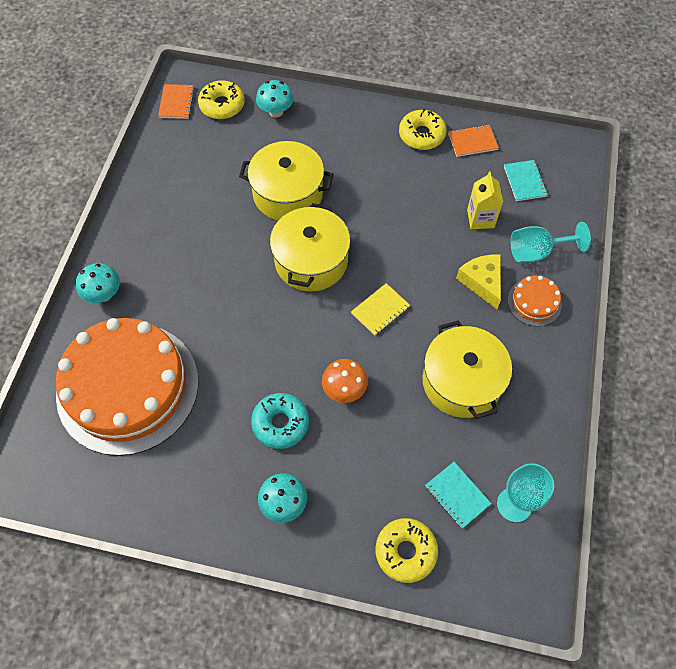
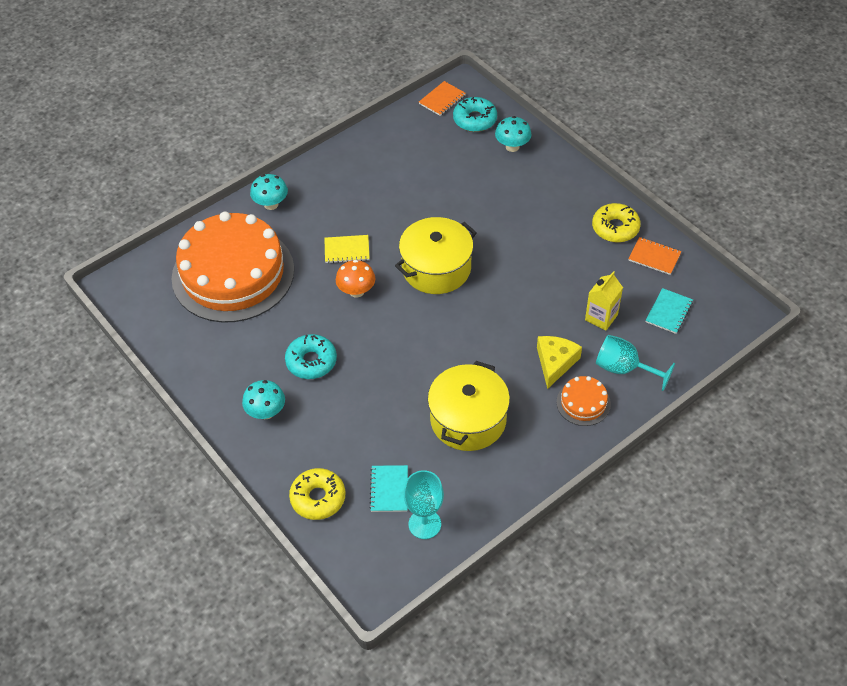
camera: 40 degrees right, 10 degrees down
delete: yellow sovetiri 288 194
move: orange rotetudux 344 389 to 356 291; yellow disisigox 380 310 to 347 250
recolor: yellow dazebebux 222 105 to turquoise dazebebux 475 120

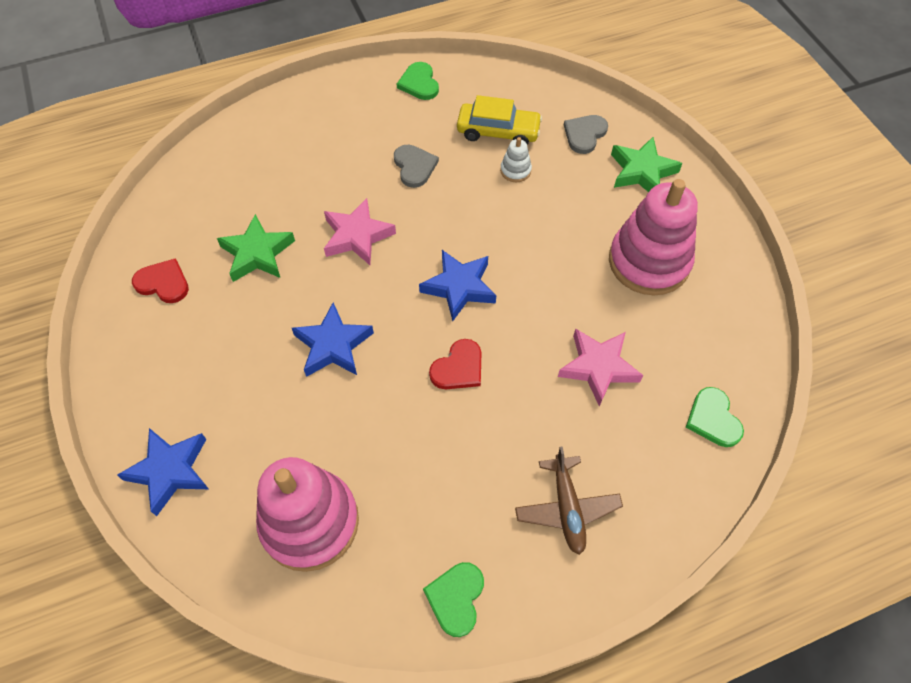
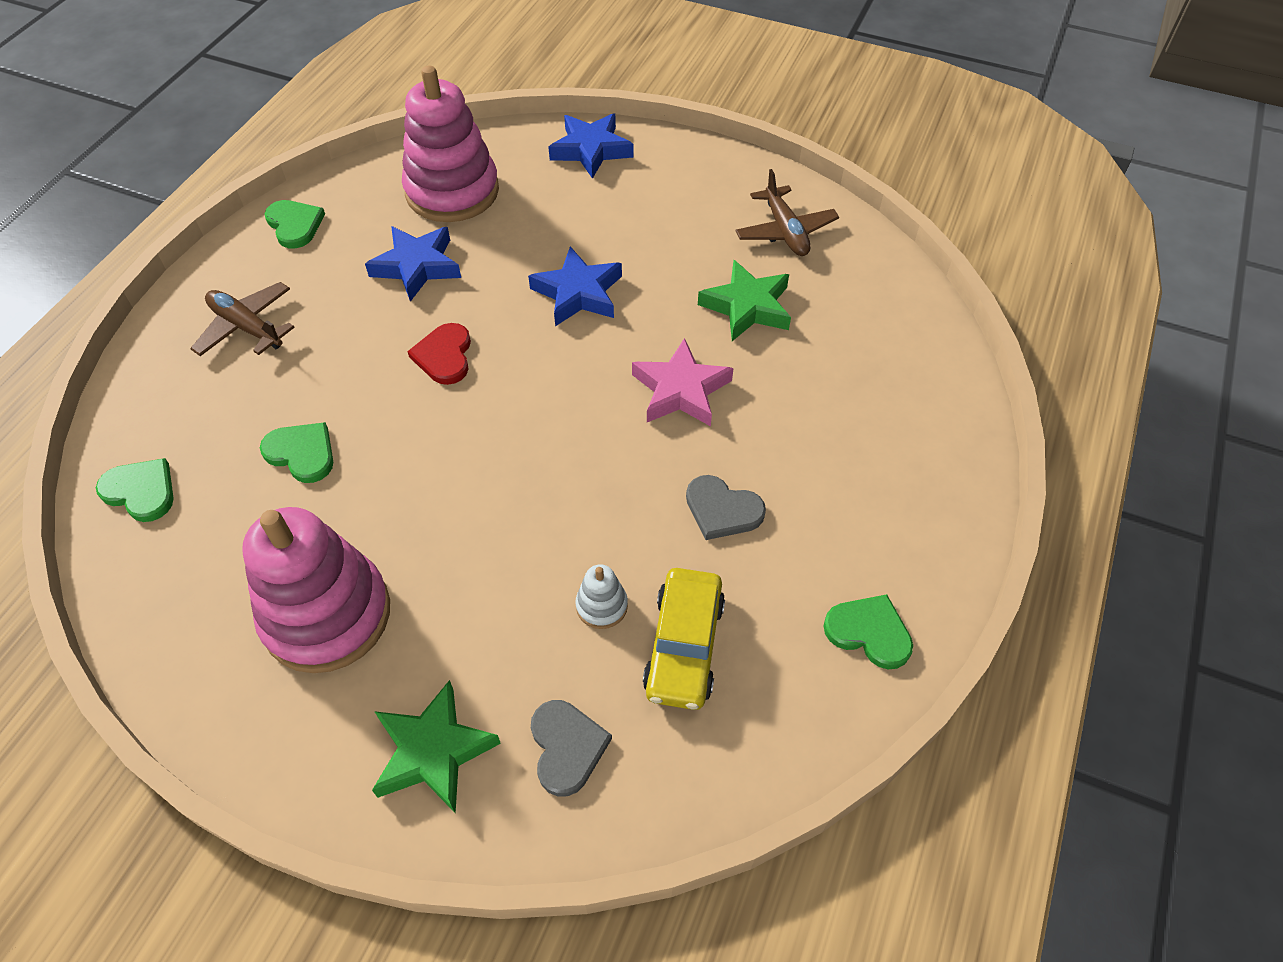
camera: 135 degrees right, 5 degrees down
move: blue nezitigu 459 287 to 417 266
replace: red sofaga 163 283 to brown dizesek 785 231; pink nezitigu 598 367 to green sofaga 302 453
rotate: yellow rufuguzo 498 131 = 684 646 45 degrees counterclockwise

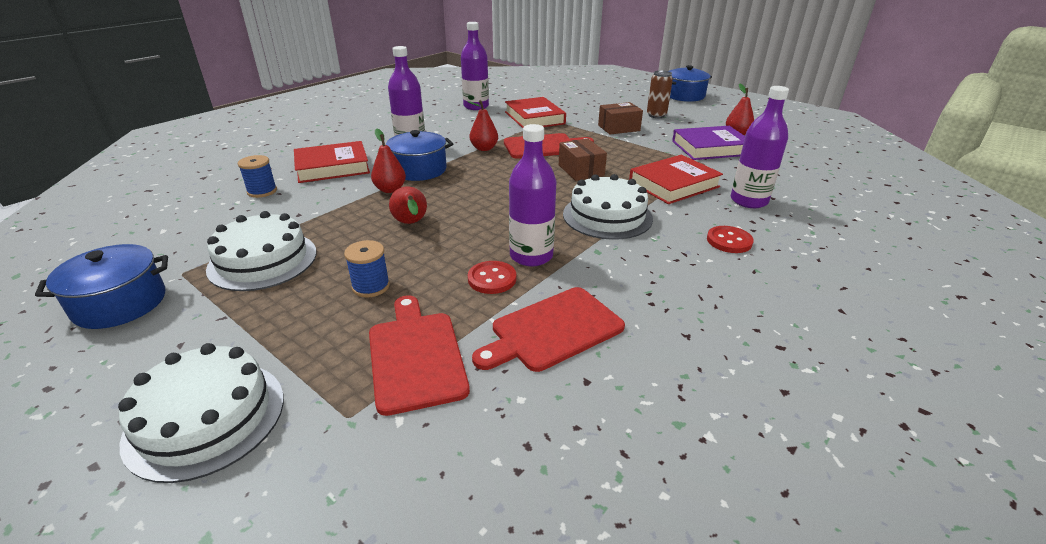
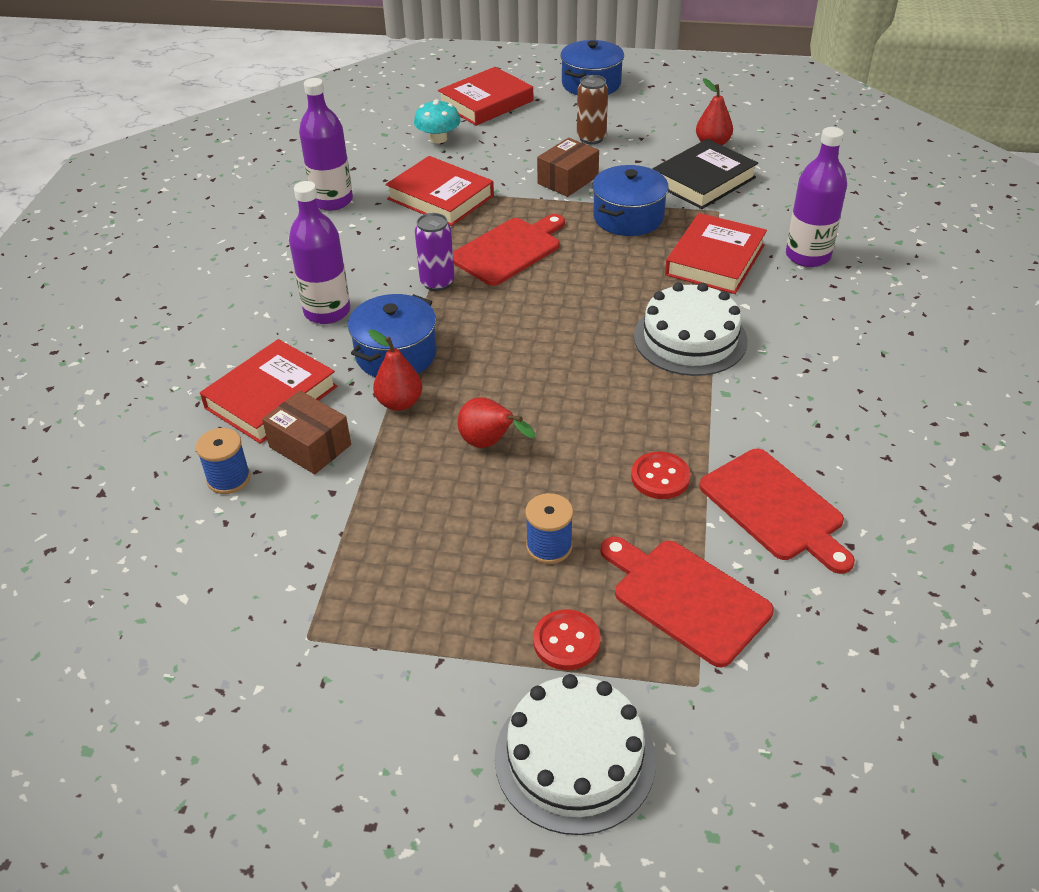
camera: 30 degrees left, 10 degrees up
delete: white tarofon 263 260; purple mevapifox 531 256
insert: turquoise rotetudux 438 139; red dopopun 486 102
move: blue sovetiri 120 303 to 628 217; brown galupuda 581 170 to 310 446; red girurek 729 241 to 566 641
replace: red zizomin 484 148 to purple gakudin 437 282
recolor: purple dopopun 710 148 to black dopopun 703 180
rotate: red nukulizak 552 330 = 775 508 60 degrees counterclockwise

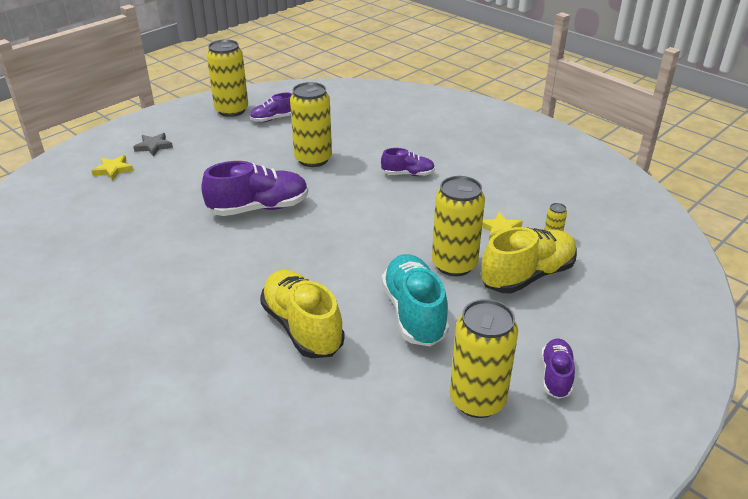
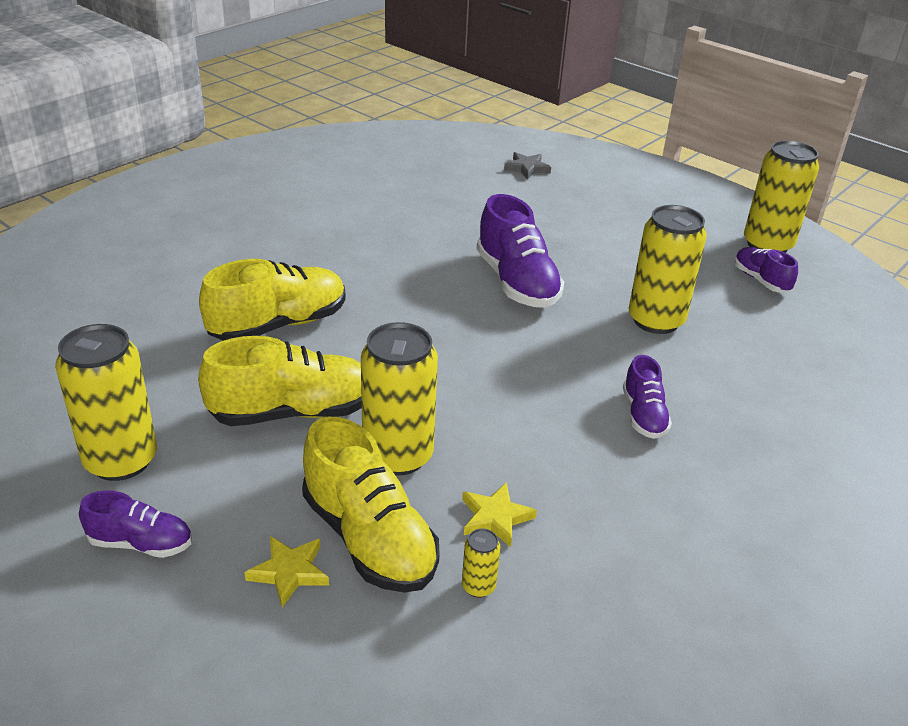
camera: 85 degrees right, 0 degrees up
move: yellow nezitigu 113 170 to 289 572; grey nezitigu 154 146 to 527 168
recolor: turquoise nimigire 414 313 to yellow nimigire 292 412

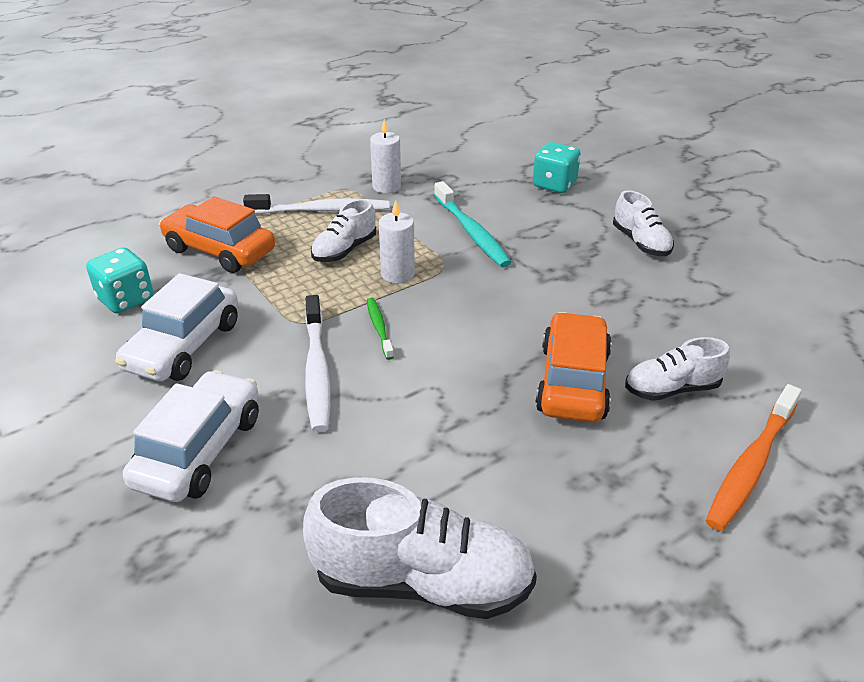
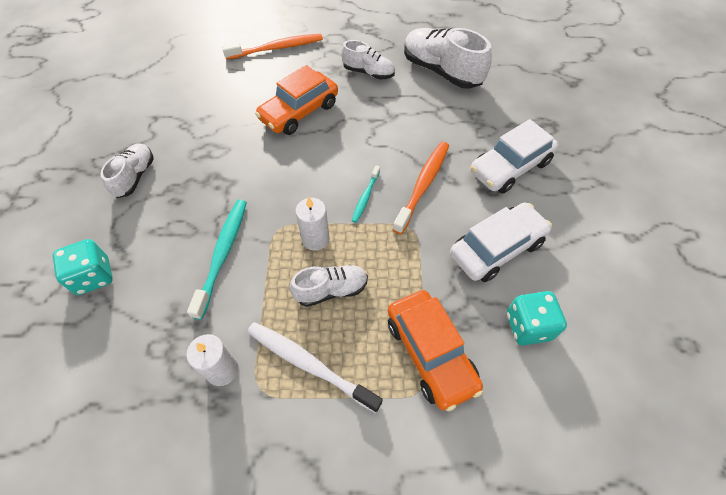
camera: 145 degrees left, 20 degrees up
move: white nimigire 671 389 to 368 73
recolor: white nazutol 317 370 to orange nazutol 423 185; green nazutol 379 328 to turquoise nazutol 365 197

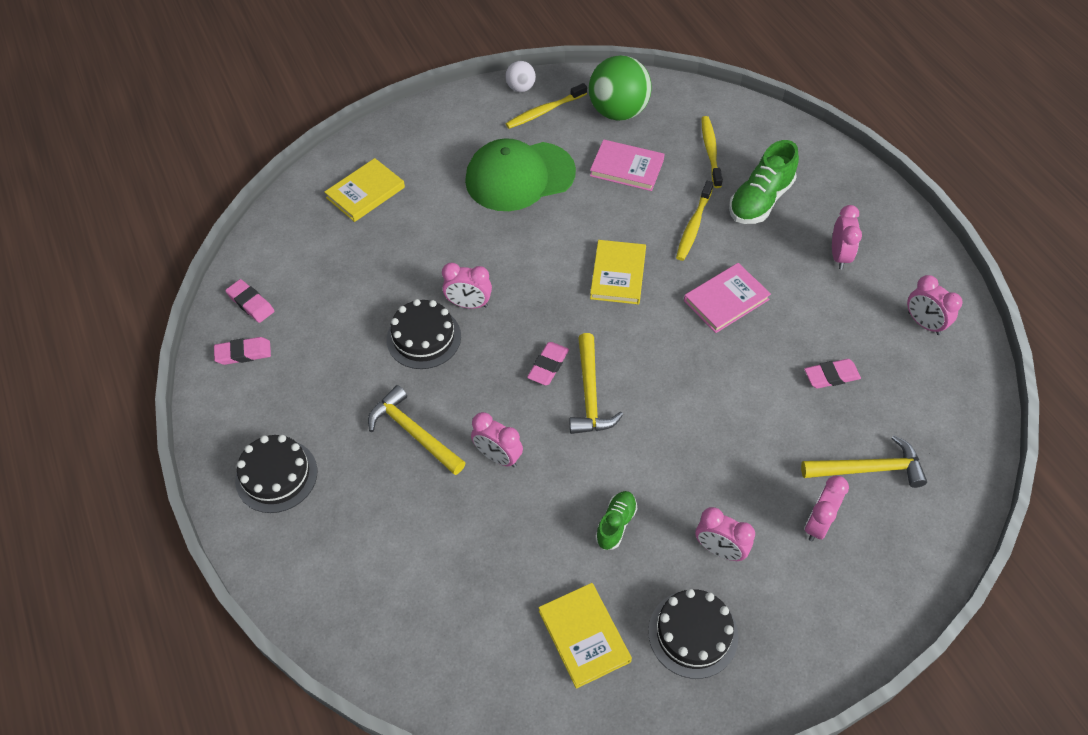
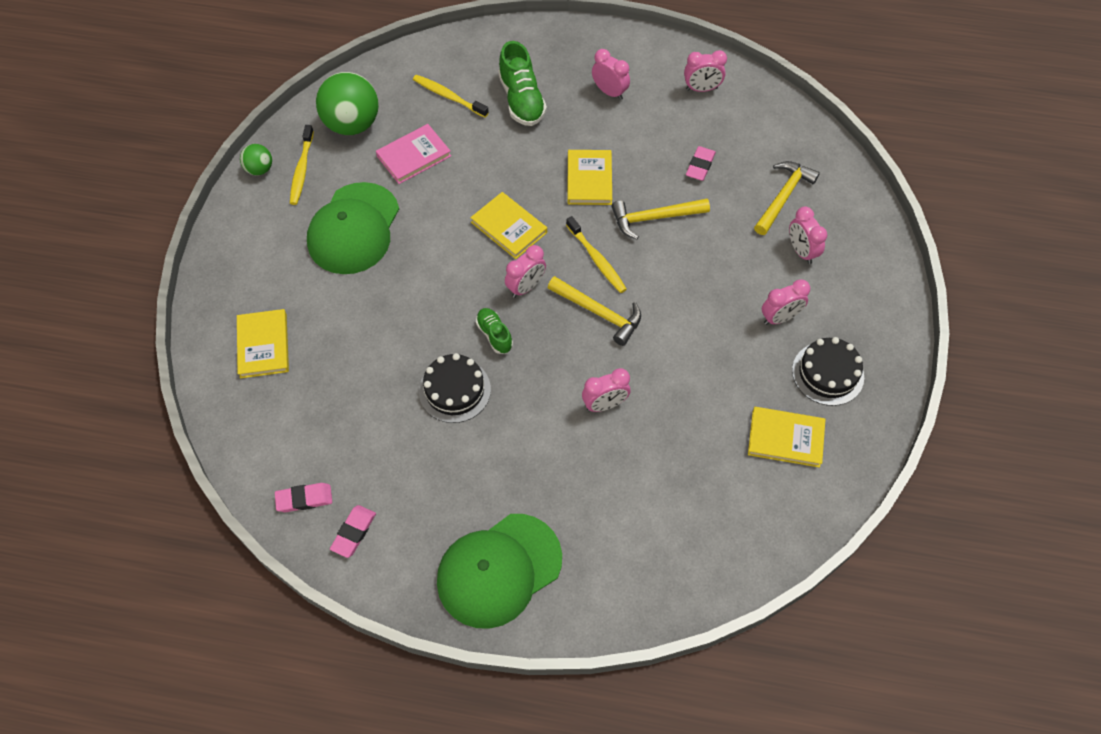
camera: 55 degrees left, 5 degrees up
delete: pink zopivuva 548 366
move: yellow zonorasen 413 432 to 654 218; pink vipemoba 469 304 to 526 287; green nimigire 616 524 to 494 335; yellow nazutol 693 226 to 597 259
replace: black tarofon 276 475 to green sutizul 499 570
recolor: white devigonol 520 88 to green devigonol 259 169; pink dopopun 726 300 to yellow dopopun 589 179

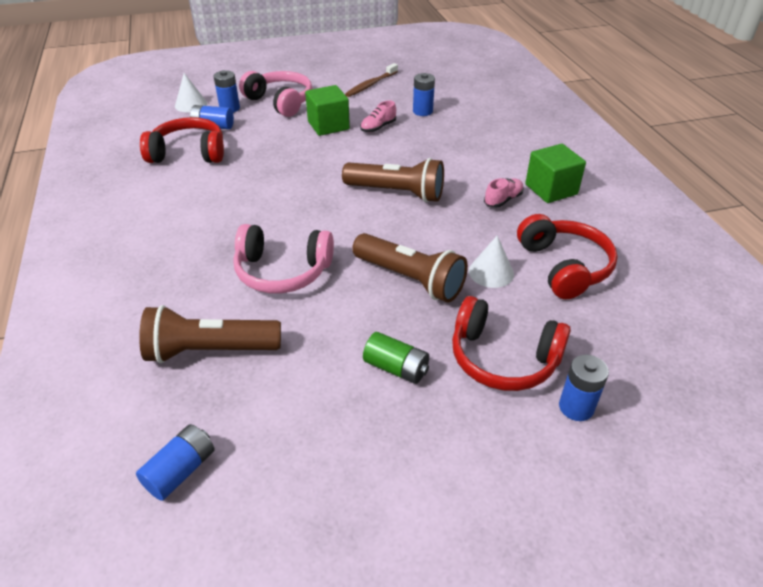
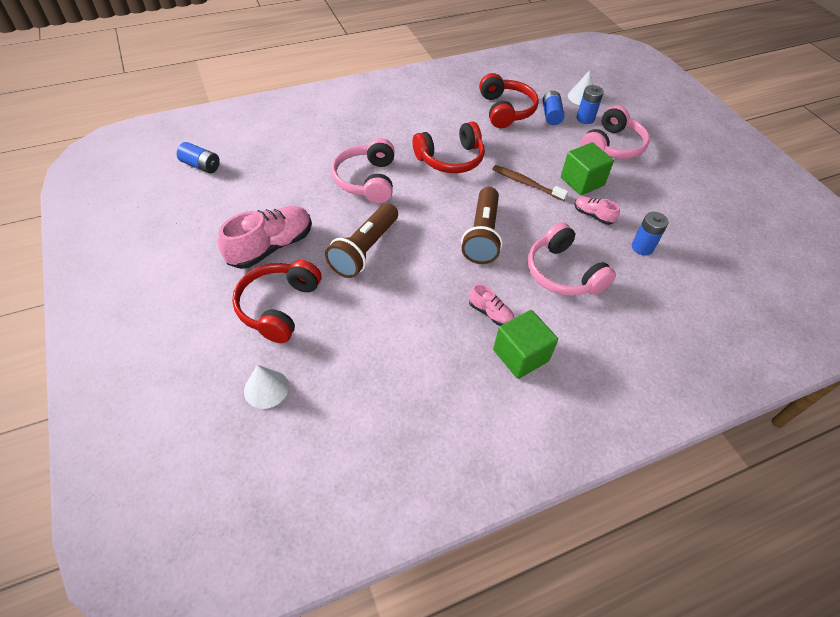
camera: 80 degrees right, 10 degrees up
delete: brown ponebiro 210 350; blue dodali 576 407
insert: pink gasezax 563 273
move: brown nazutol 371 85 to 526 183; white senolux 491 272 to 266 388; red gasezax 564 266 to 450 159
replace: green dodali 396 368 to pink nimigire 271 247

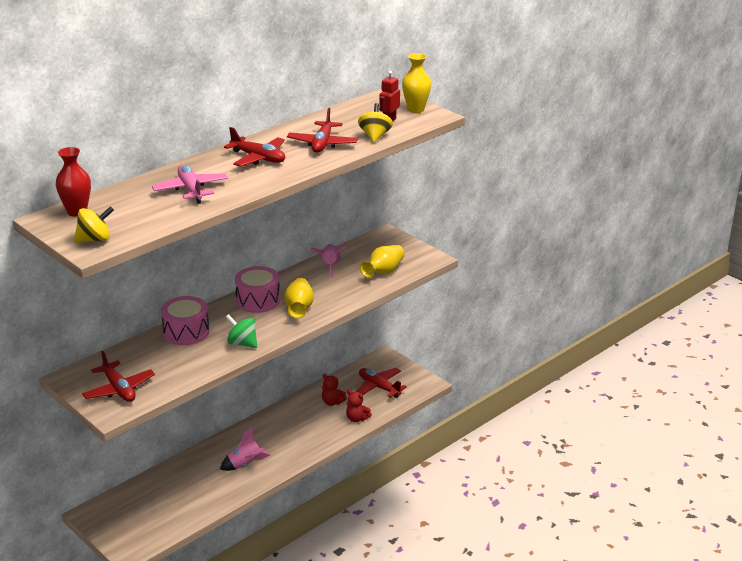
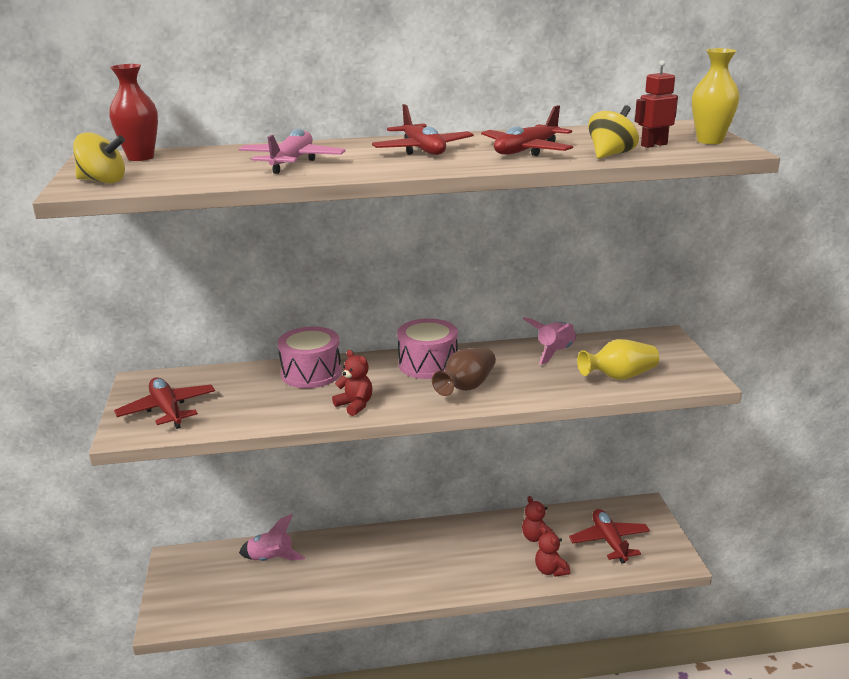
camera: 35 degrees right, 5 degrees down
move: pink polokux 245 464 to 271 559
replace: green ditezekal 242 343 to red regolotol 355 405
recolor: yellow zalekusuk 299 308 to brown zalekusuk 466 387
rotate: red dizesek 119 389 = 167 410 150 degrees clockwise

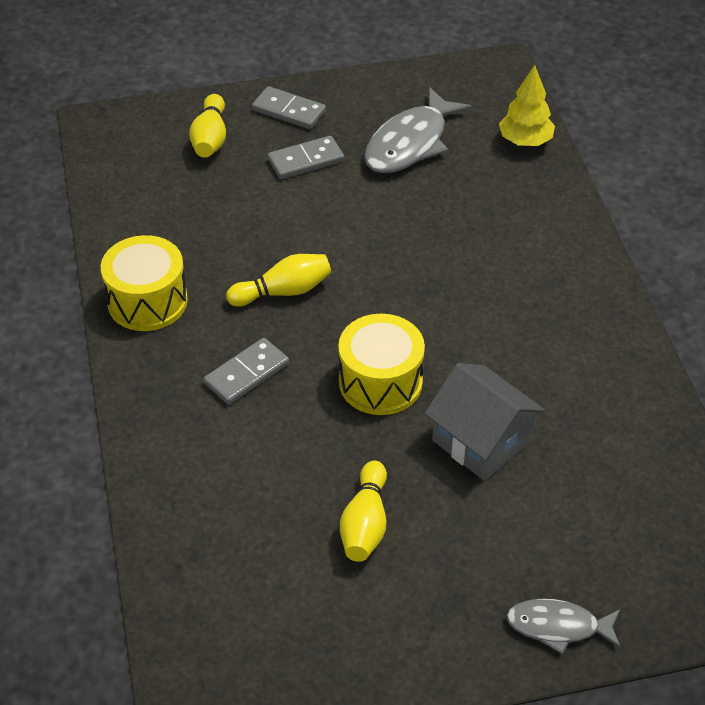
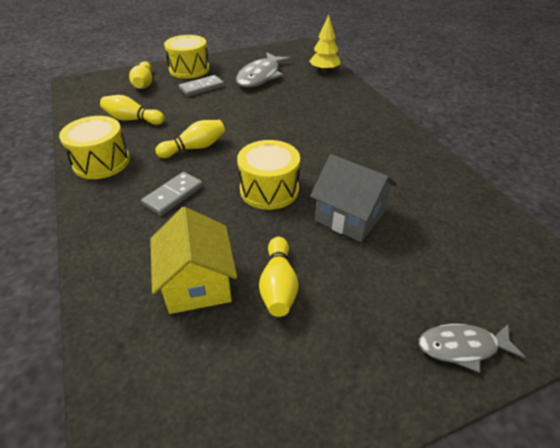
camera: 10 degrees left, 5 degrees down
insert: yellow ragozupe 132 119; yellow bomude 197 283
replace: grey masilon 289 111 to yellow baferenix 189 69

